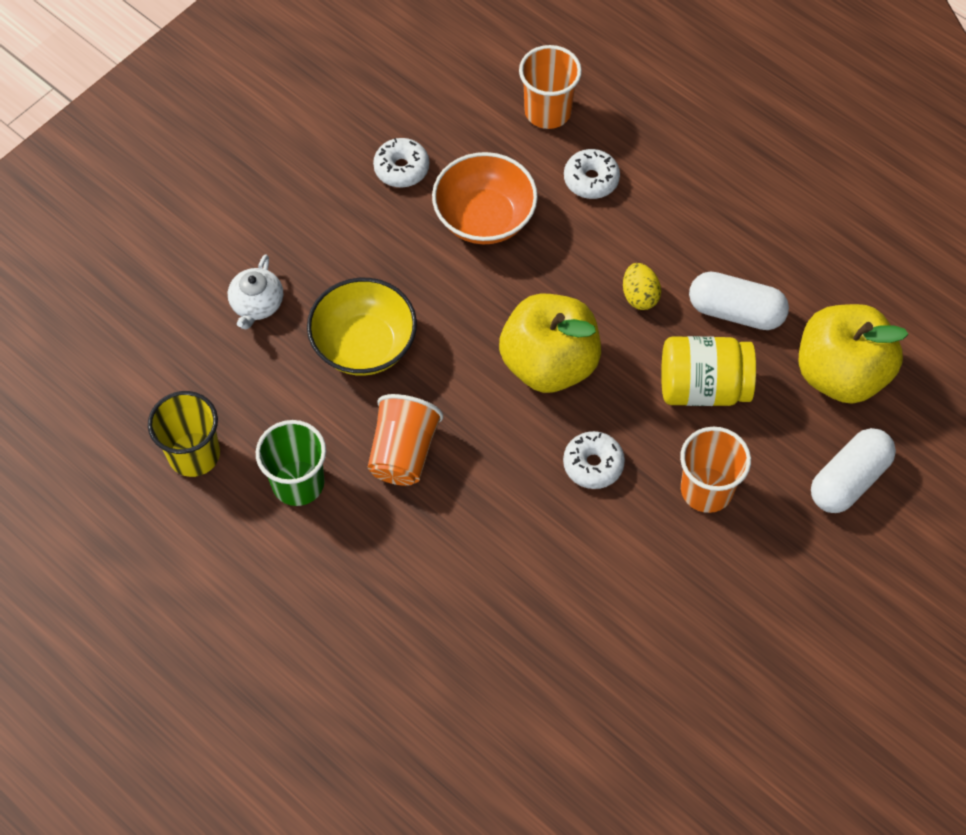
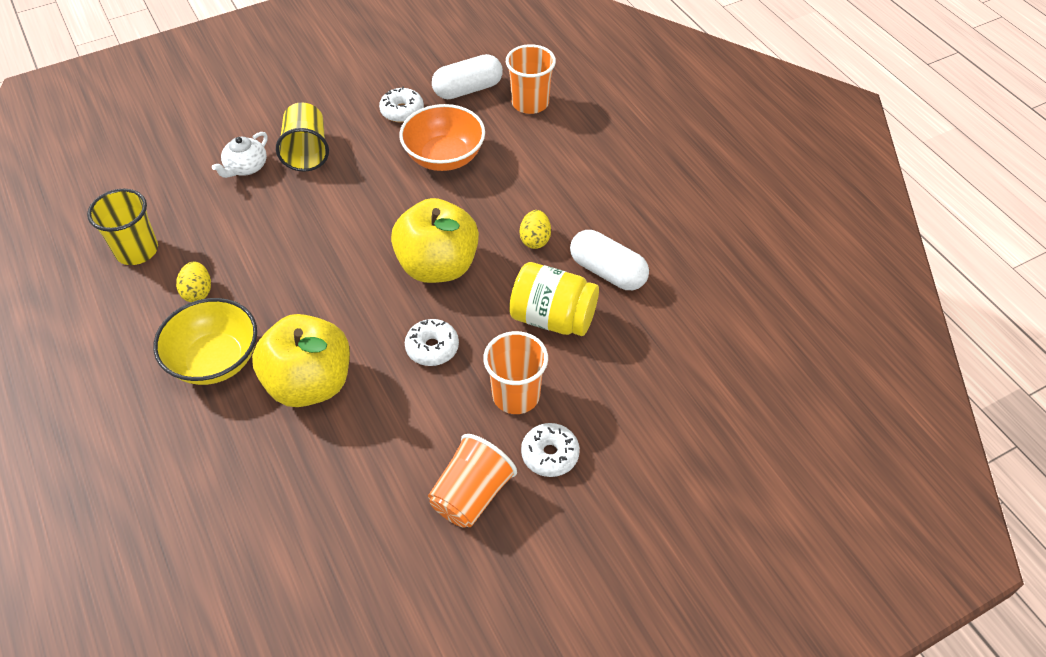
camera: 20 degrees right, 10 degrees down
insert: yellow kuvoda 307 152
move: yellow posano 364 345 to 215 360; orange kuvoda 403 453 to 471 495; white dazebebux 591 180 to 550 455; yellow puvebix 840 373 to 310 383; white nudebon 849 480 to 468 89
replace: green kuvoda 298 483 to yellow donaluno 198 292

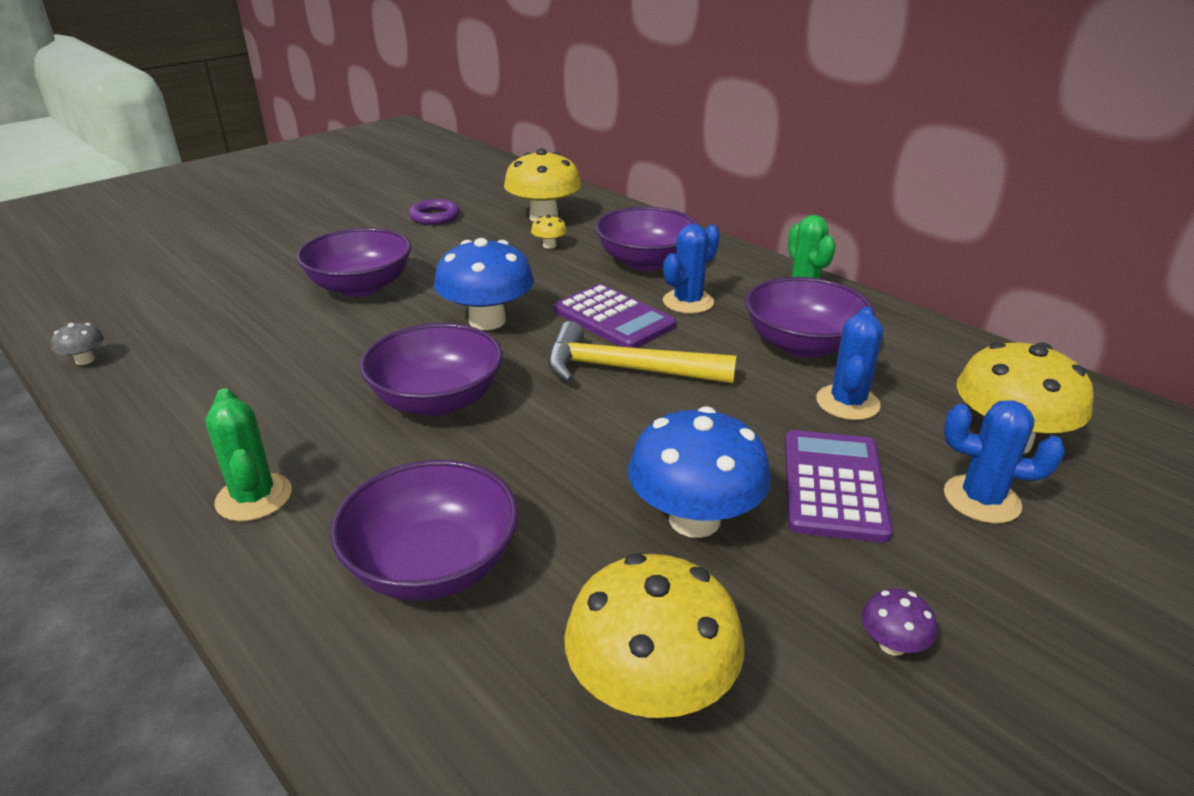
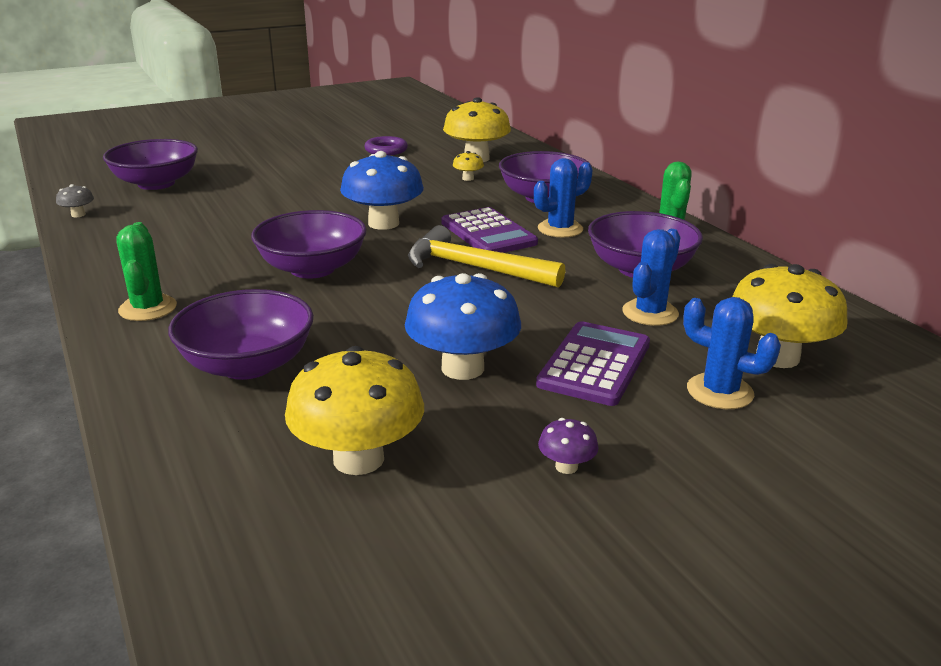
camera: 15 degrees right, 5 degrees down
move: purple posano 360 287 to 156 183

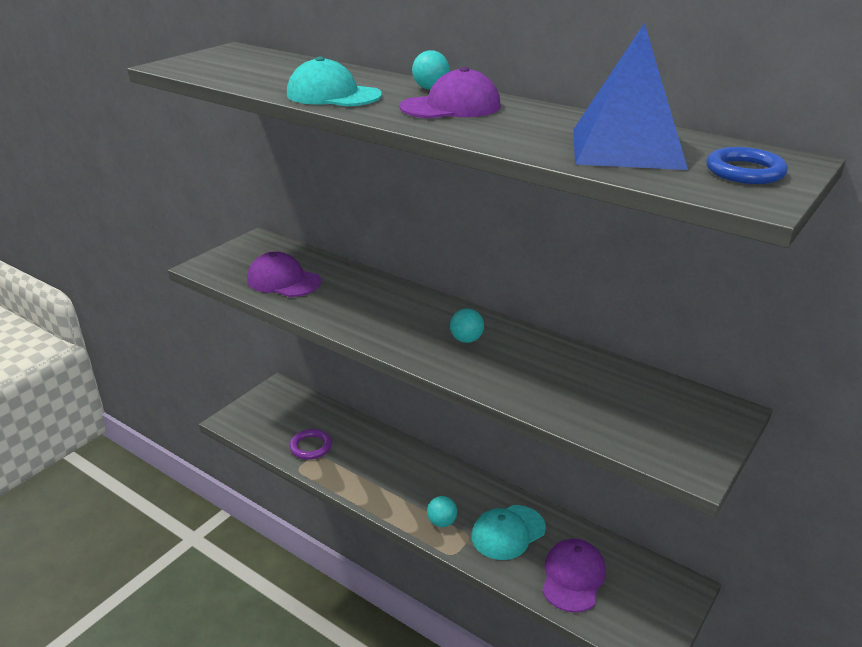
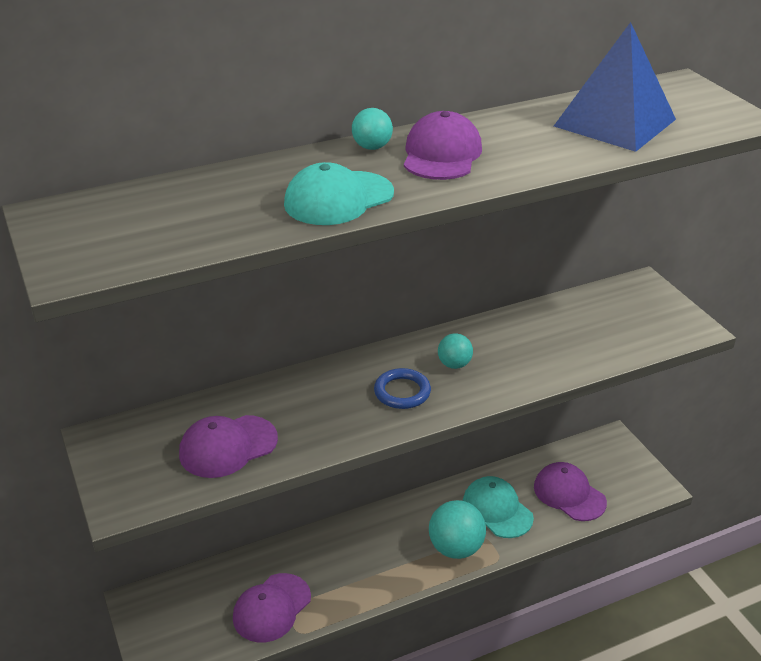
camera: 60 degrees left, 5 degrees up
move: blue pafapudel 744 171 to 402 392
replace: purple pafapudel 311 447 to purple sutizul 271 608
rotate: turquoise sutizul 508 532 = 497 510 150 degrees clockwise
resize: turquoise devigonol 442 522 = 456 548 x1.80

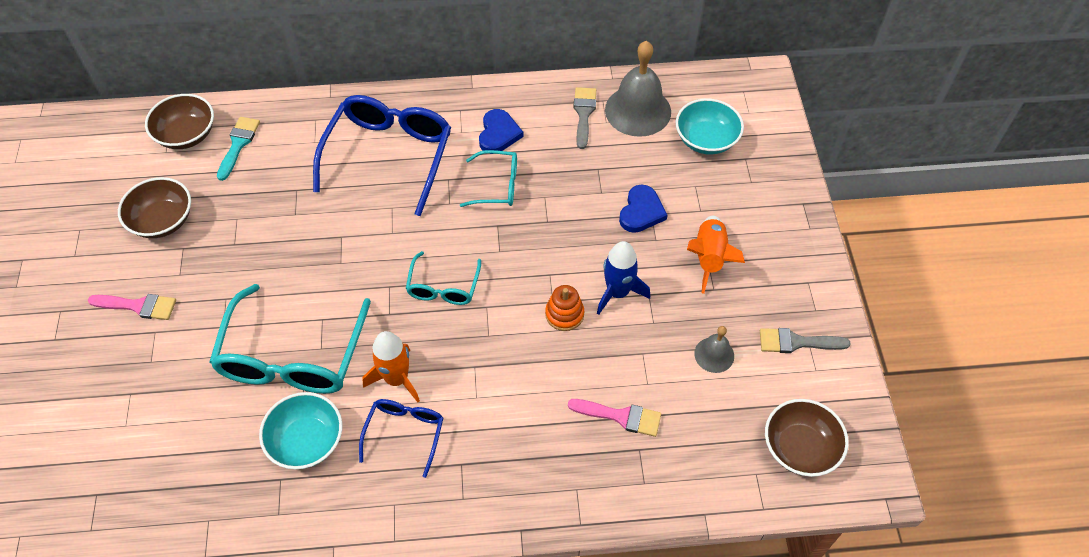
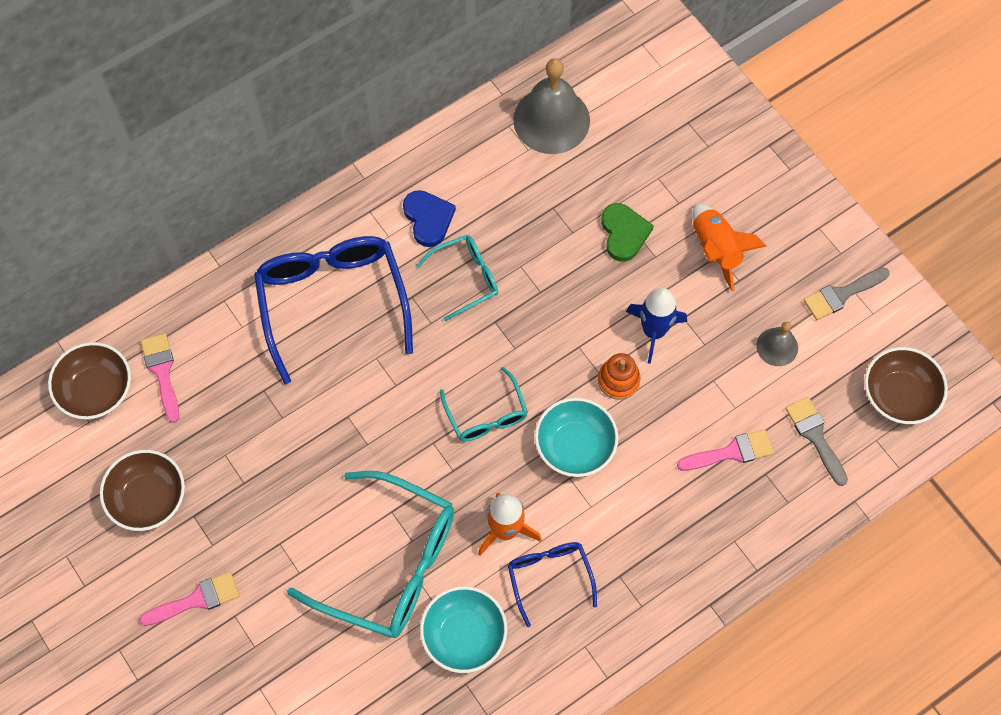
camera: 30 degrees left, 10 degrees up
move: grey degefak 584 113 to 815 436; turquoise posano 706 139 to 575 446
recolor: turquoise degefak 238 144 to pink degefak 162 372; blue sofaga 641 211 to green sofaga 624 233
rotate: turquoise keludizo 292 357 = 391 564 45 degrees counterclockwise

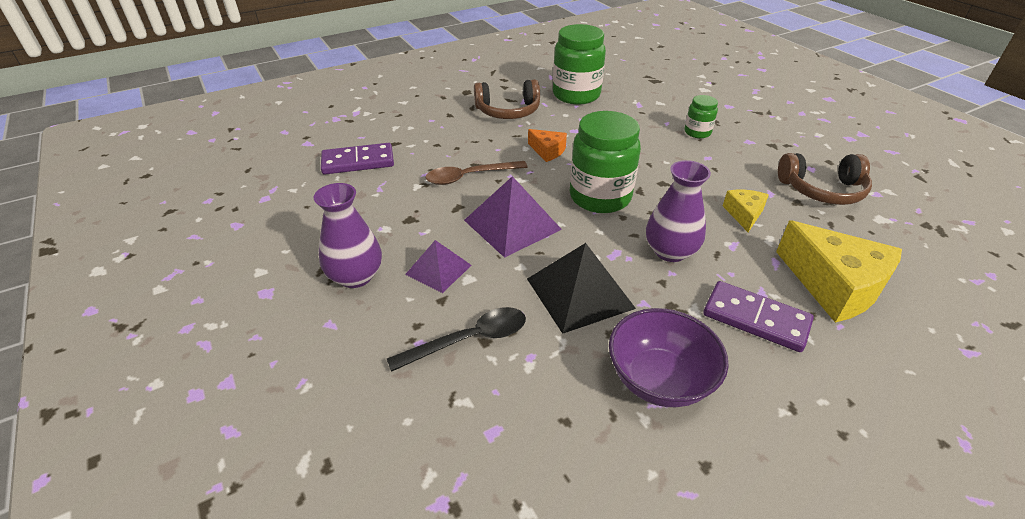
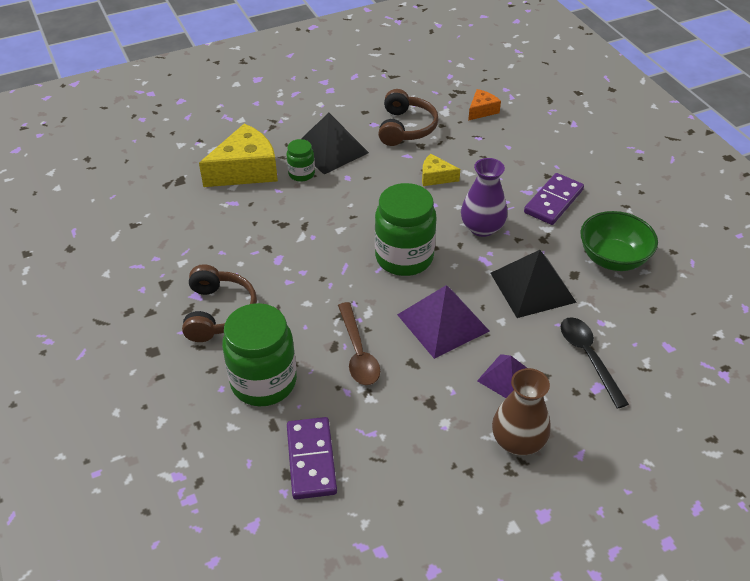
camera: 85 degrees left, 5 degrees up
insert: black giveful 330 149
move: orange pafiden 547 151 to 482 110; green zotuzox 576 95 to 263 382; yellow pafiden 834 286 to 246 170
recolor: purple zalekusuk 355 276 to brown zalekusuk 518 441; purple posano 659 379 to green posano 612 258

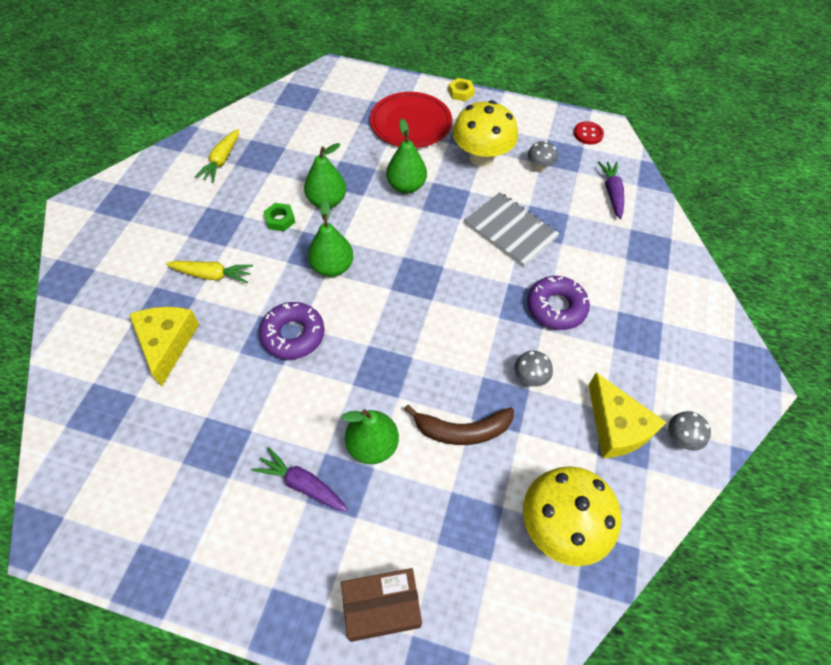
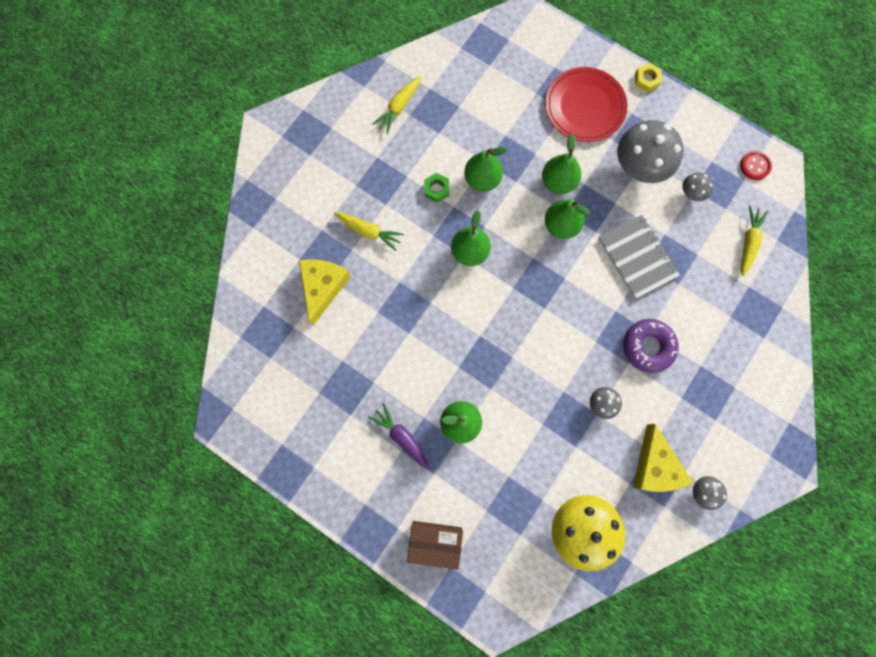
camera: 20 degrees right, 20 degrees up
delete: purple dazebebux 293 335; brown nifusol 462 430
insert: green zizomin 561 225
recolor: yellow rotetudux 481 157 to grey rotetudux 639 167; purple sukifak 612 193 to yellow sukifak 748 242

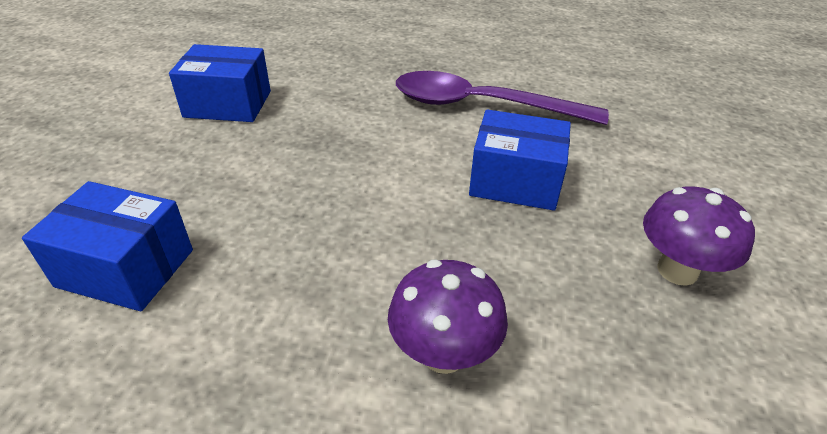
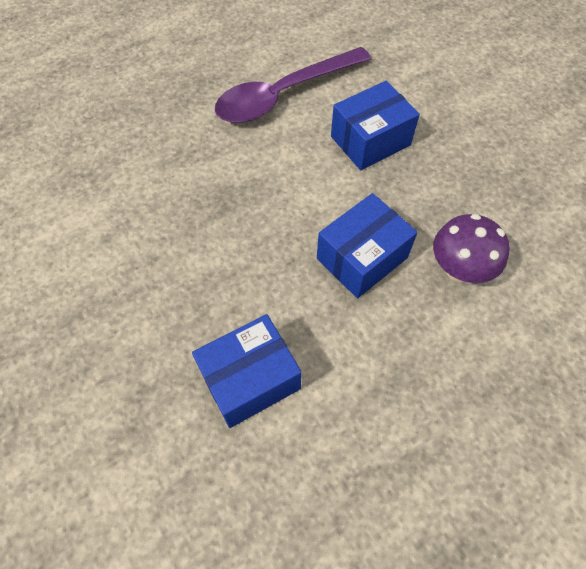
camera: 45 degrees left, 20 degrees up
delete: purple rotetudux 677 270
move: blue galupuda 228 104 to 362 258

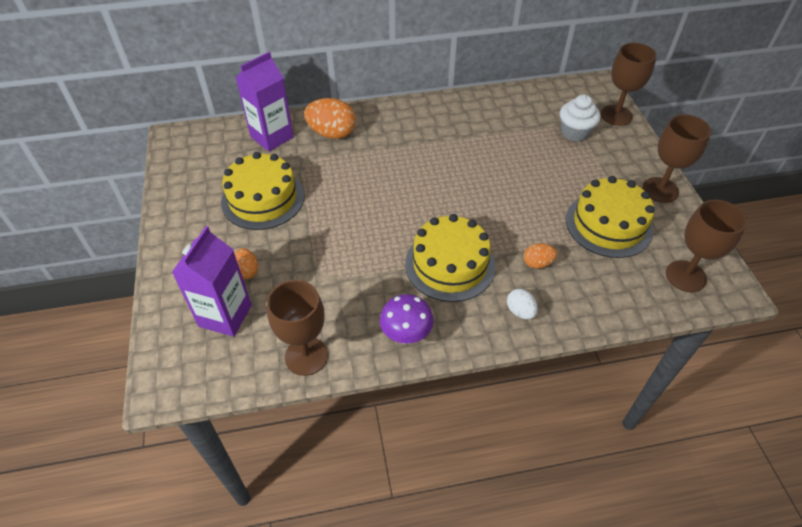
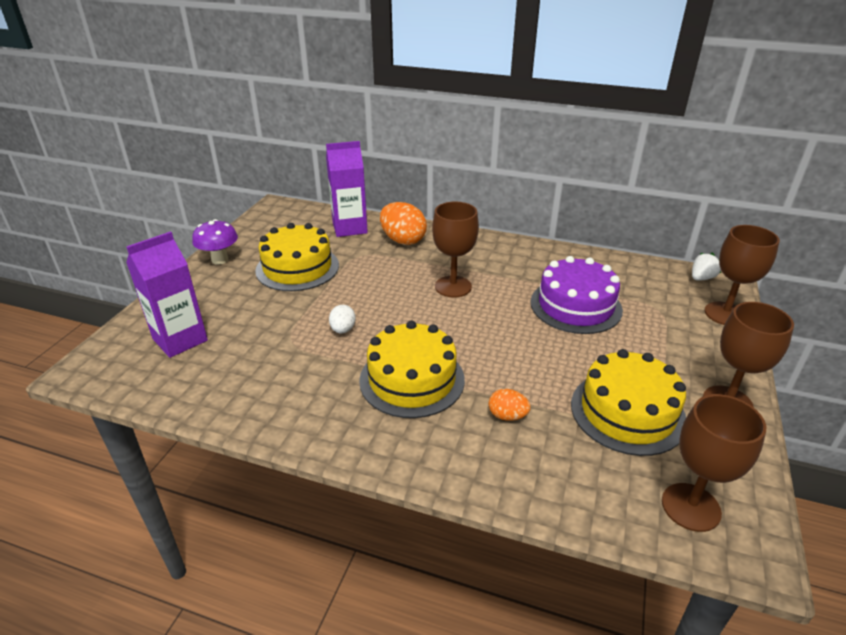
camera: 30 degrees right, 15 degrees down
delete: orange donaluno 247 271; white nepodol 575 132
insert: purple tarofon 575 306; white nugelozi 701 278
move: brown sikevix 306 356 to 453 286; purple rotetudux 406 335 to 220 260; white donaluno 520 311 to 343 330

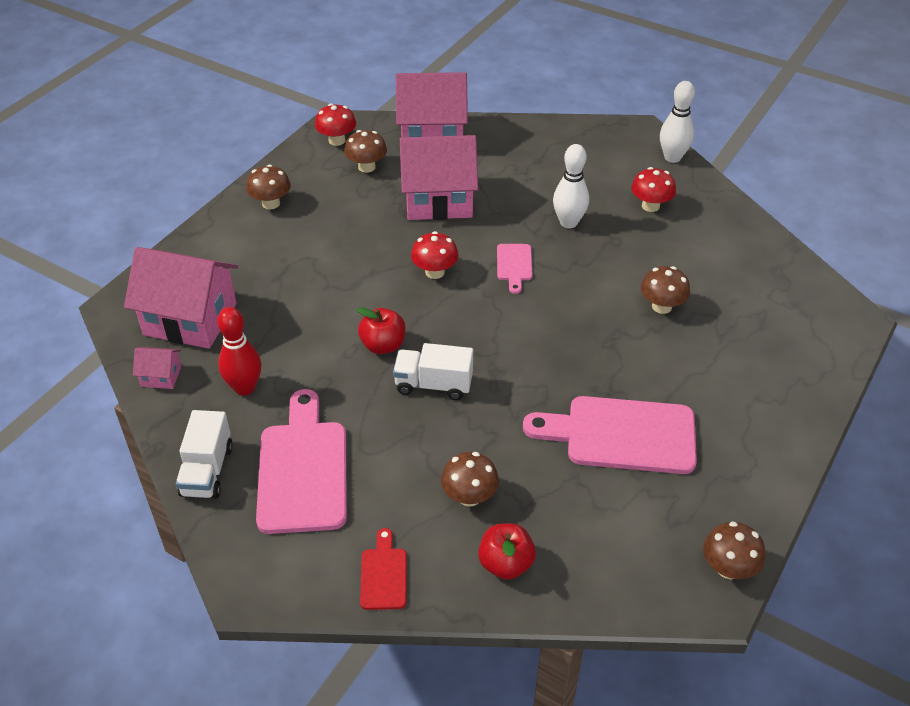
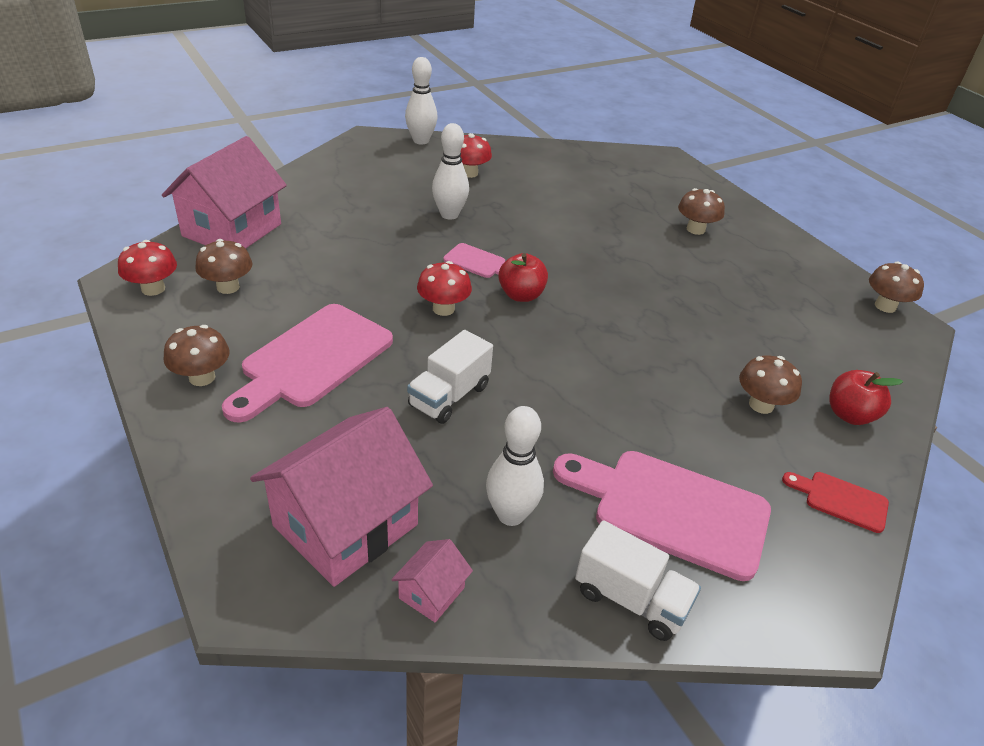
camera: 65 degrees left, 5 degrees down
delete: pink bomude 438 200
move: red puvebix 383 345 to 521 295; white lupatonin 433 385 to 449 396; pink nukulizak 621 434 to 312 359; brown rotetudux 661 306 to 695 229
recolor: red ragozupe 244 388 to white ragozupe 511 515

